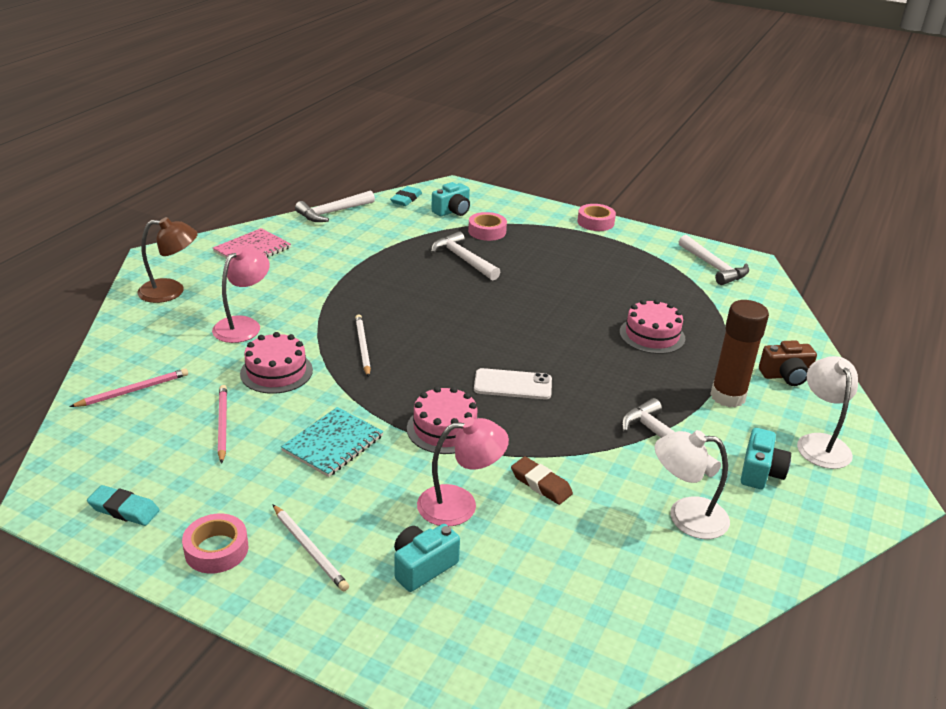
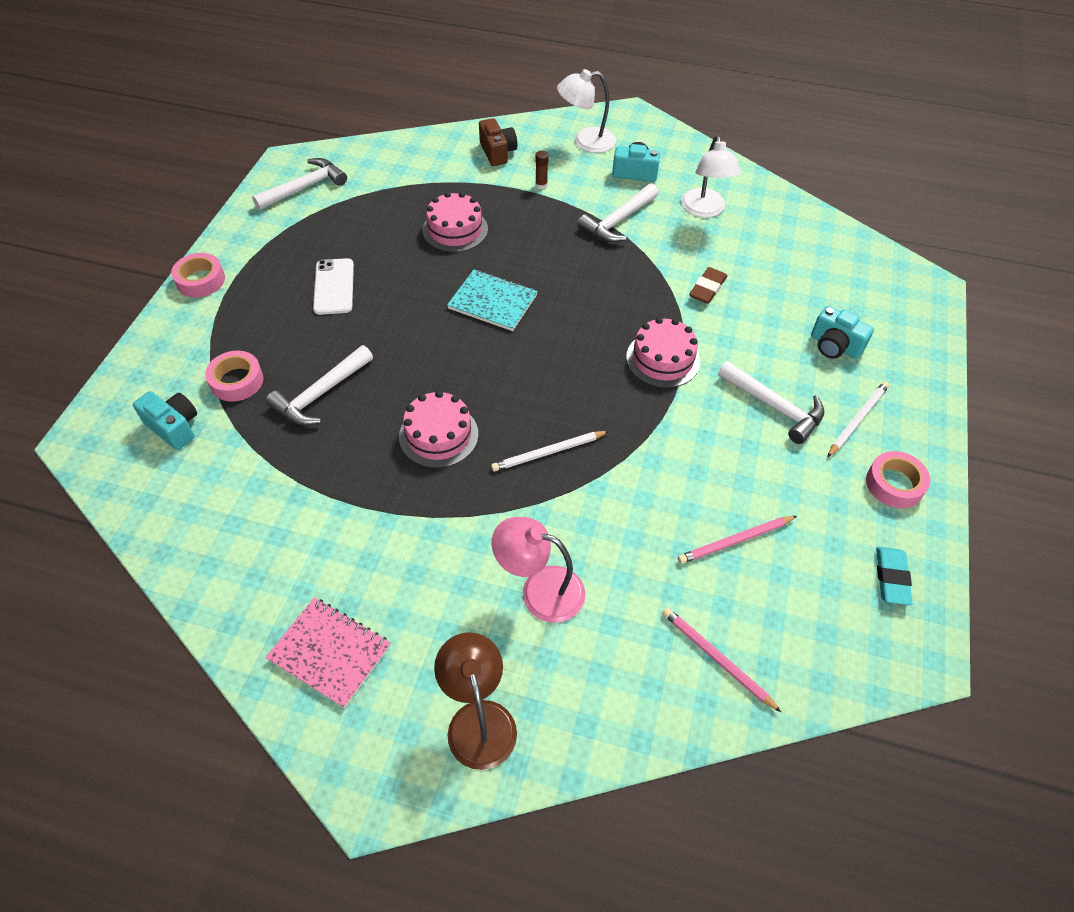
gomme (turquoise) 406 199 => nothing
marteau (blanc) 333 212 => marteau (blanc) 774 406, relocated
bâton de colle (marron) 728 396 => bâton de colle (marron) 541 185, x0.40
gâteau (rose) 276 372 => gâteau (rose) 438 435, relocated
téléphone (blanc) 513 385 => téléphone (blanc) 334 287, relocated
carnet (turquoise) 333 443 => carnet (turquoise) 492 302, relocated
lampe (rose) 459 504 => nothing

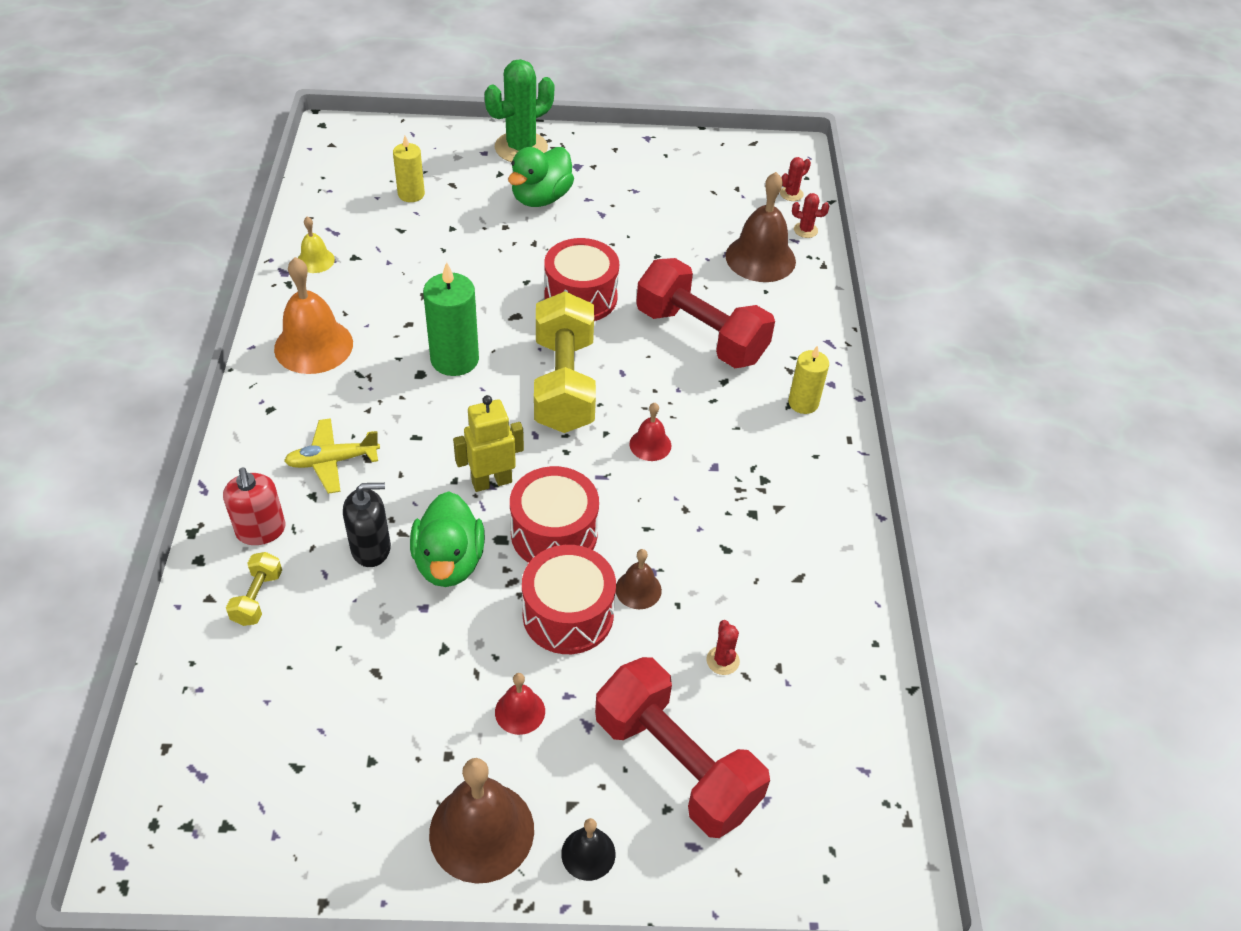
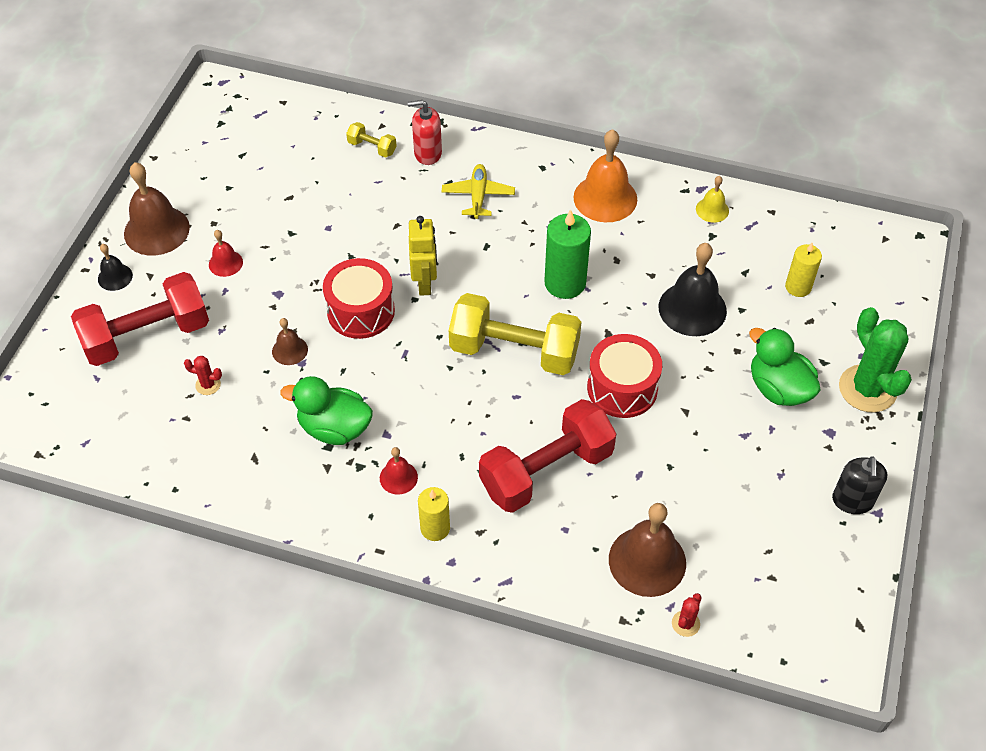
cactus (rouge) 791 194 => nothing
cloche (rouge) 650 444 => cloche (rouge) 398 477, relocated
distributeur de savon (noir) 371 548 => distributeur de savon (noir) 852 501, relocated
canard (vert) 449 562 => canard (vert) 334 428, relocated
tambour (rouge) 568 614 => nothing
nothing => cloche (noir) 692 309

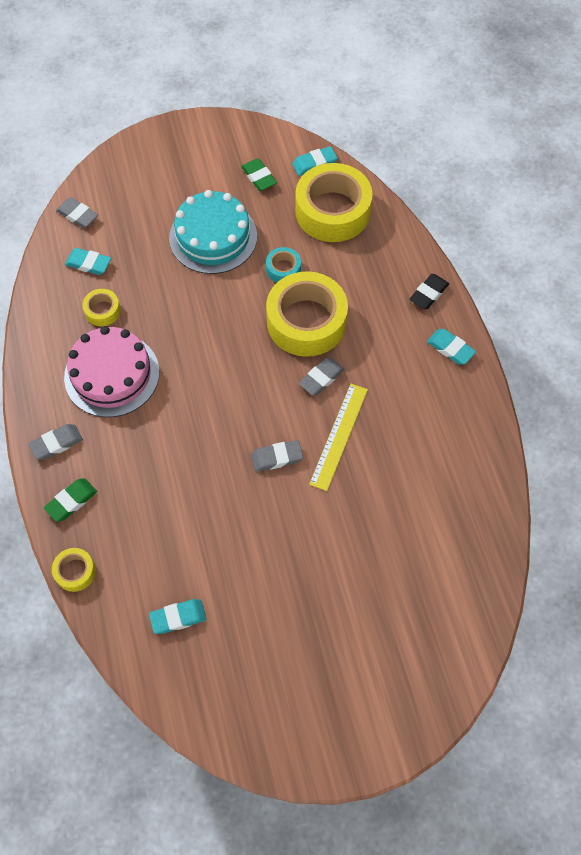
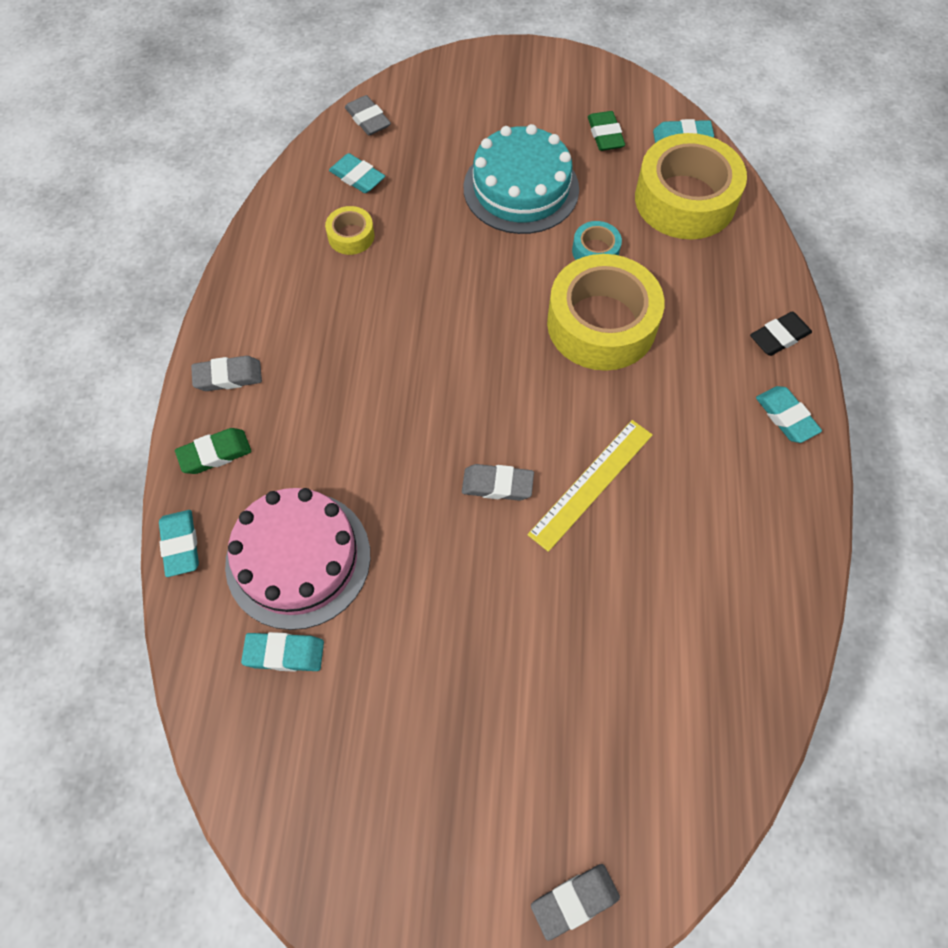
gâteau (rose) 112 374 => gâteau (rose) 298 559, relocated
gomme (gris) 321 378 => gomme (gris) 574 901, relocated
ruban adhésif (jaune) 75 571 => gomme (turquoise) 181 545

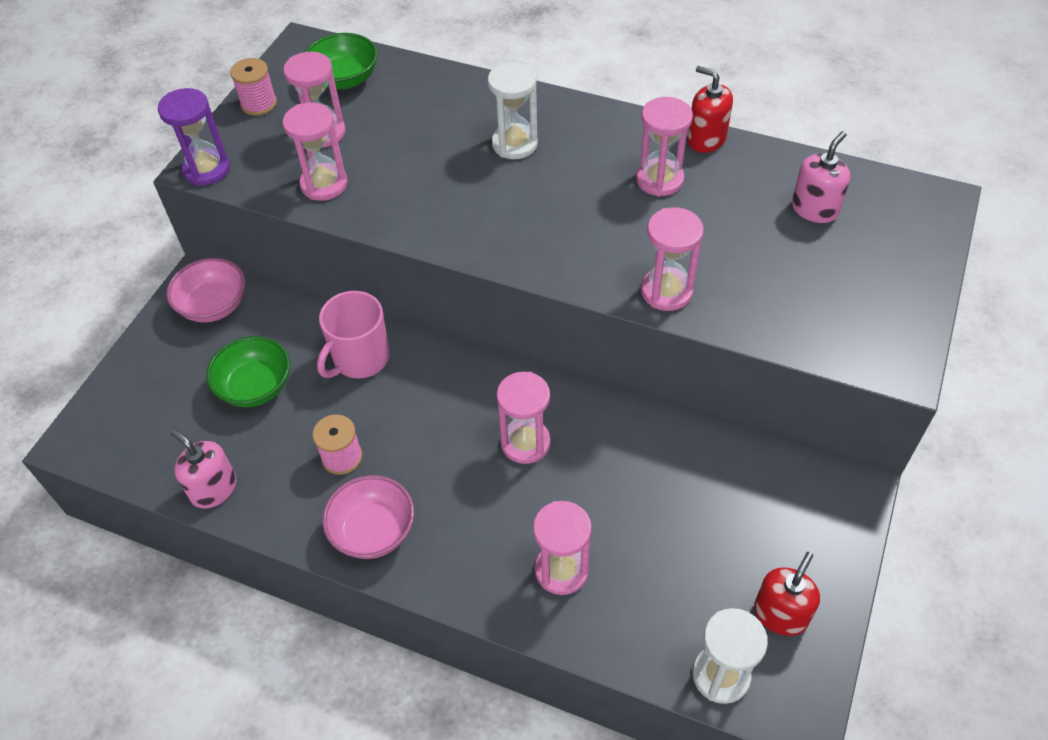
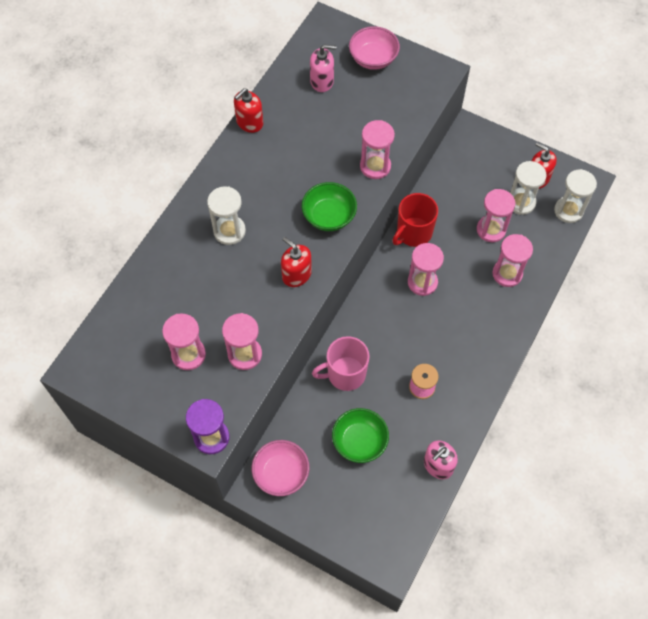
bol (vert) 345 79 => bol (vert) 329 216, relocated
bobine (rose) 259 104 => nothing
sablier (rose) 659 180 => sablier (rose) 491 230, relocated
distributeur de savon (rose) 814 209 => distributeur de savon (rose) 322 81, 135 degrees clockwise
tasse (rose) 360 359 => tasse (rose) 345 374, 120 degrees clockwise
bol (rose) 373 531 => bol (rose) 373 59, relocated
nothing => sablier (blanc) 521 202
nothing => tasse (rouge) 413 233
nothing => distributeur de savon (rouge) 296 274

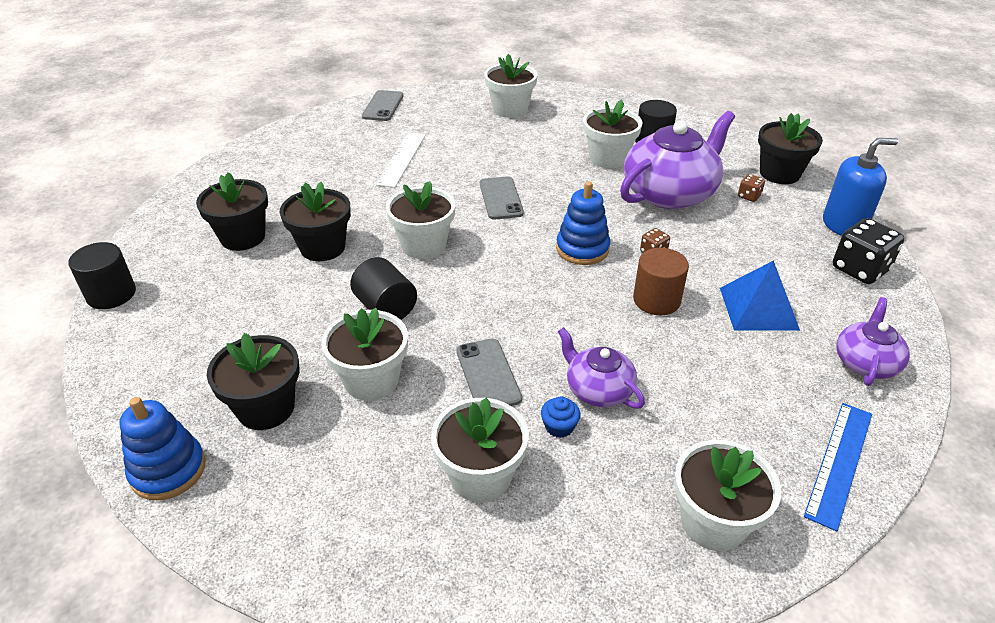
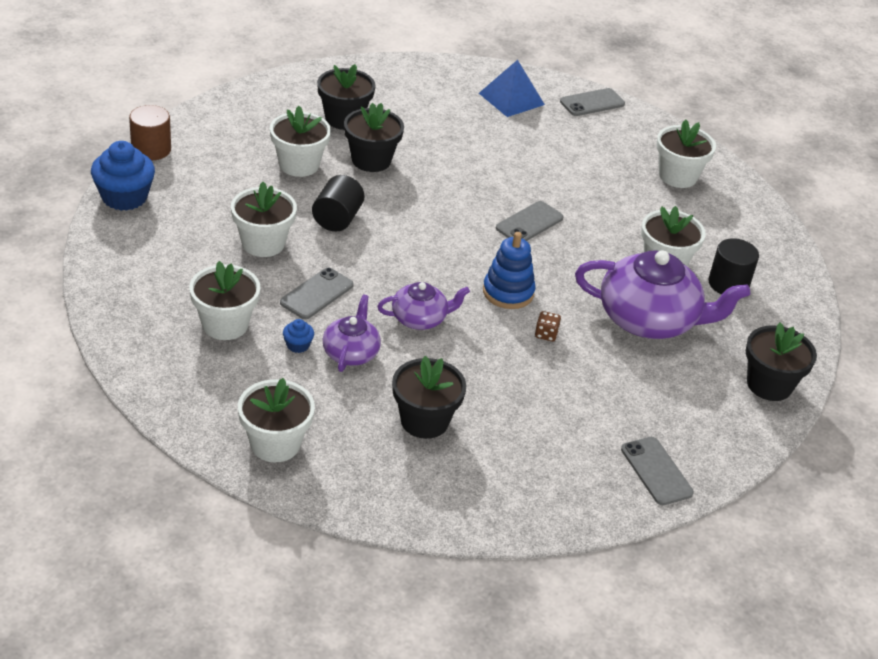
règle (blanc) 401 159 => nothing
distributeur de savon (bleu) 843 225 => nothing
dé (marron) 749 196 => nothing
pot de fleurs (blanc) 424 245 => pot de fleurs (blanc) 299 164, relocated
dé (noir) 860 269 => téléphone (gris) 656 471
cylindre (noir) 111 294 => nothing
cylindre (marron) 656 300 => cylindre (marron) 151 149, relocated
pyramide (bleu) 758 308 => pyramide (bleu) 511 99, relocated
théière (violet) 866 362 => théière (violet) 420 319, relocated
pot de fleurs (noir) 266 408 => pot de fleurs (noir) 424 421, relocated
jouet à empiler (bleu) 168 470 => muffin (bleu) 124 197
règle (bleu) 839 463 => nothing

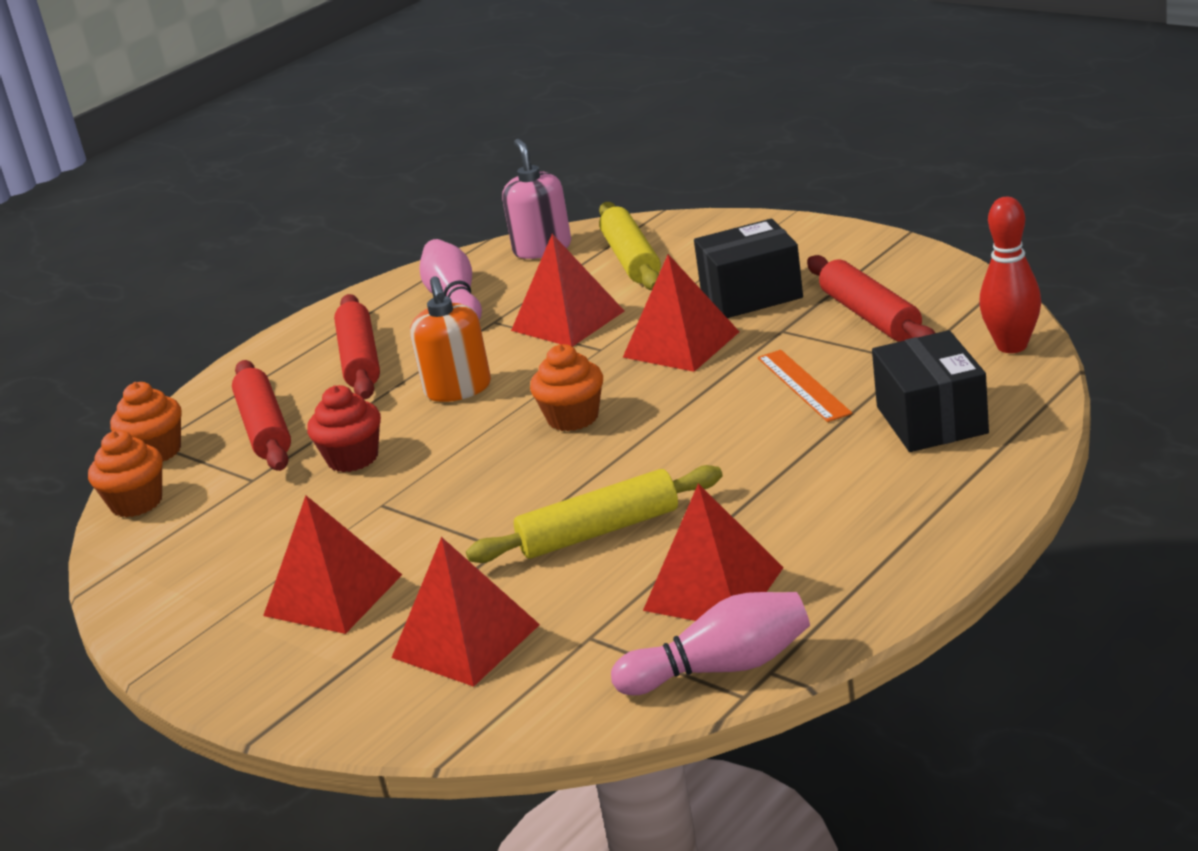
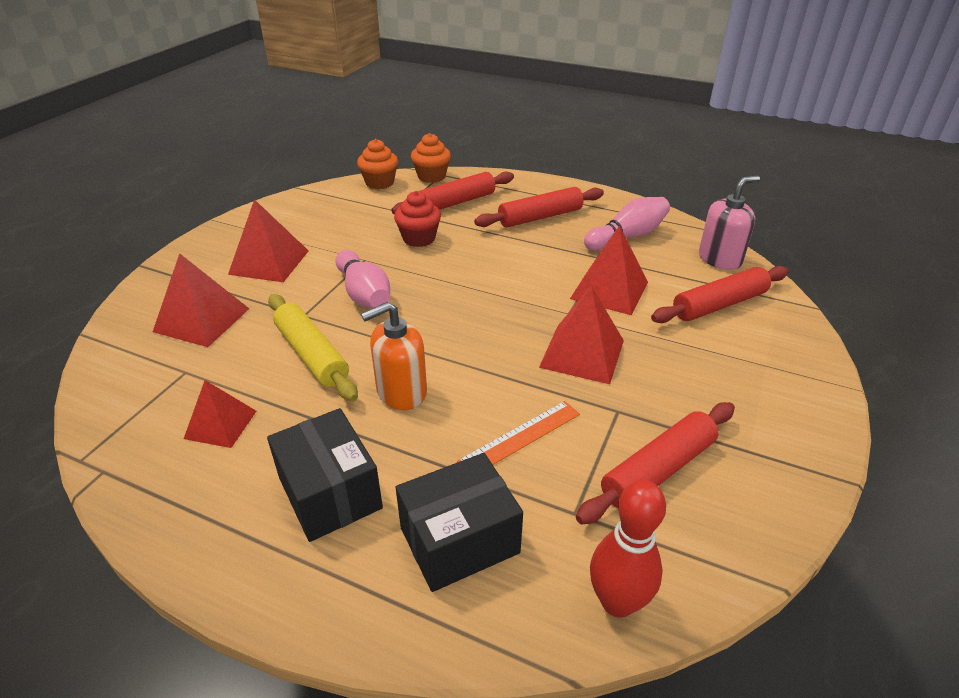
rouleau à pâtisserie (jaune) 631 259 => rouleau à pâtisserie (rouge) 719 305
boîte (noir) 751 294 => boîte (noir) 330 493, relocated
distributeur de savon (orange) 458 389 => distributeur de savon (orange) 401 392, relocated
muffin (orange) 573 418 => nothing
pyramide (rouge) 713 589 => pyramide (rouge) 220 424, x0.65
quille (rose) 722 668 => quille (rose) 364 294, relocated

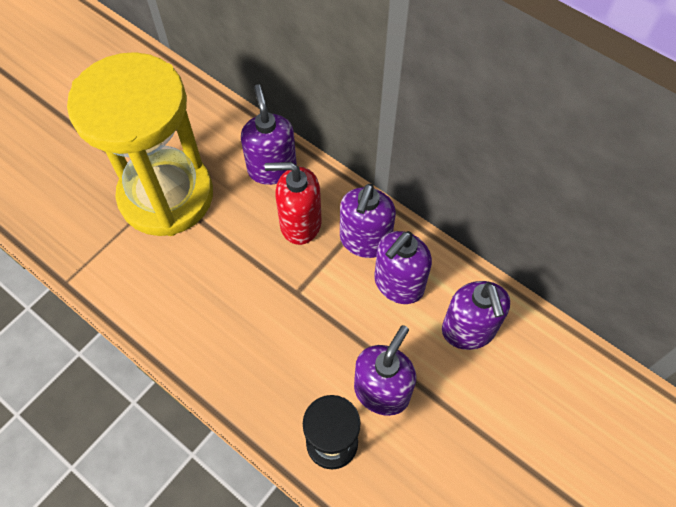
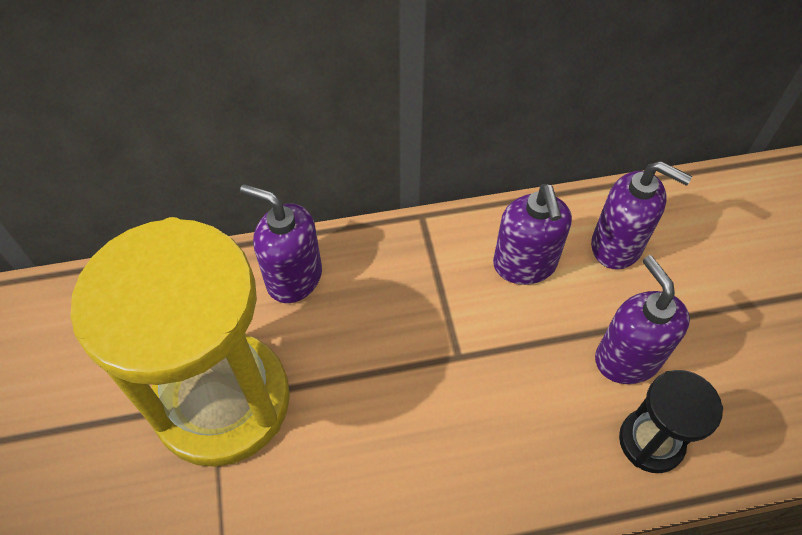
distributeur de savon (rouge) 300 223 => nothing
distributeur de savon (violet) 365 241 => nothing

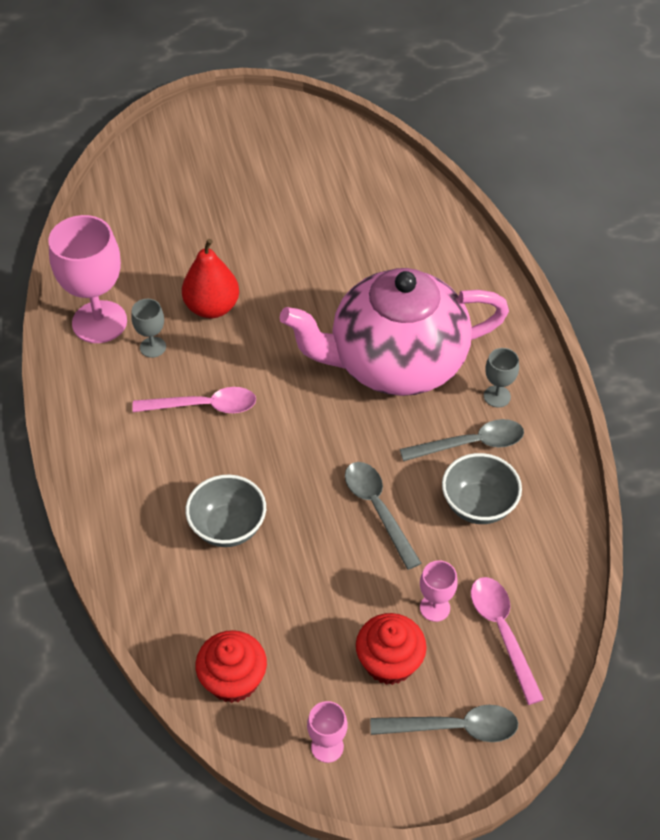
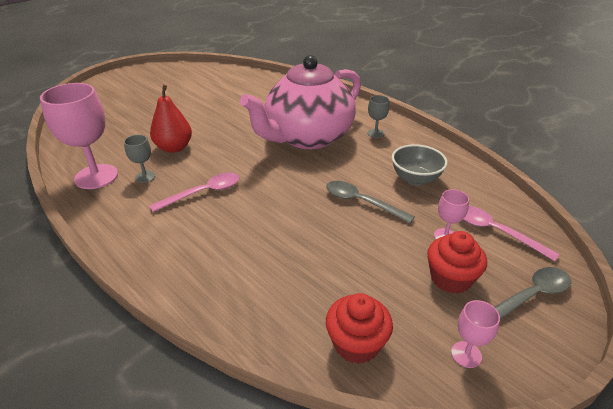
cuillère (gris) 470 444 => nothing
bol (gris) 228 527 => nothing

